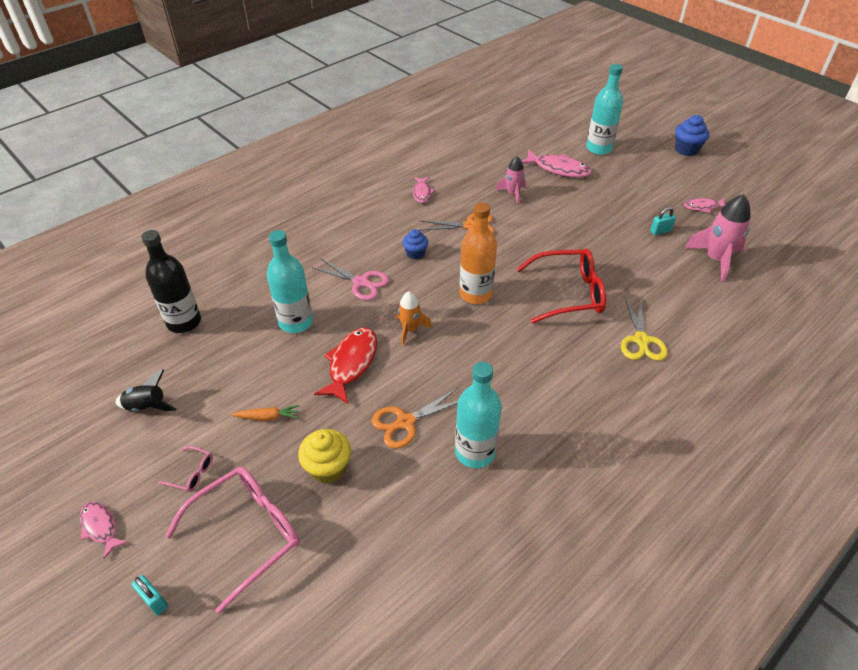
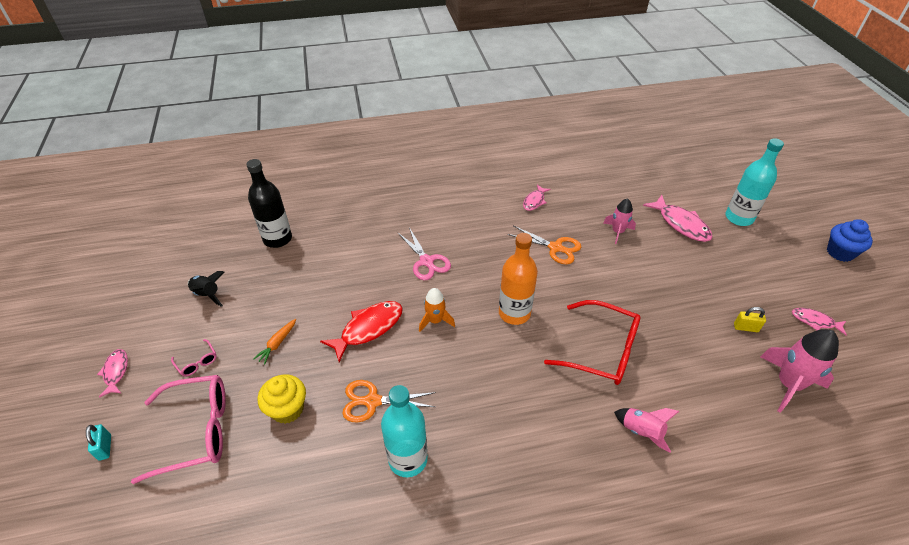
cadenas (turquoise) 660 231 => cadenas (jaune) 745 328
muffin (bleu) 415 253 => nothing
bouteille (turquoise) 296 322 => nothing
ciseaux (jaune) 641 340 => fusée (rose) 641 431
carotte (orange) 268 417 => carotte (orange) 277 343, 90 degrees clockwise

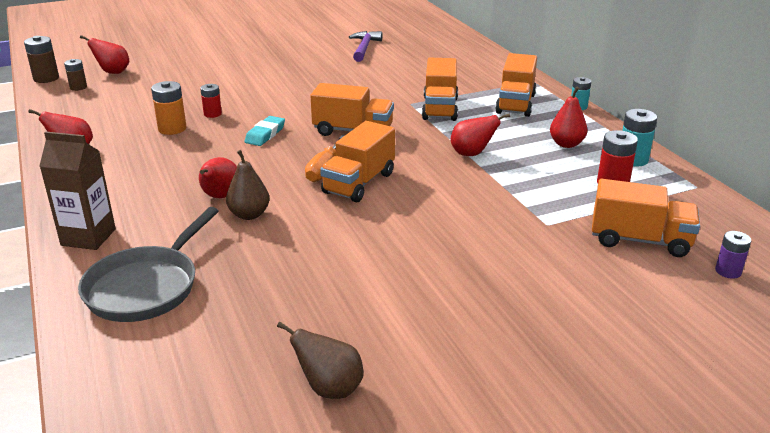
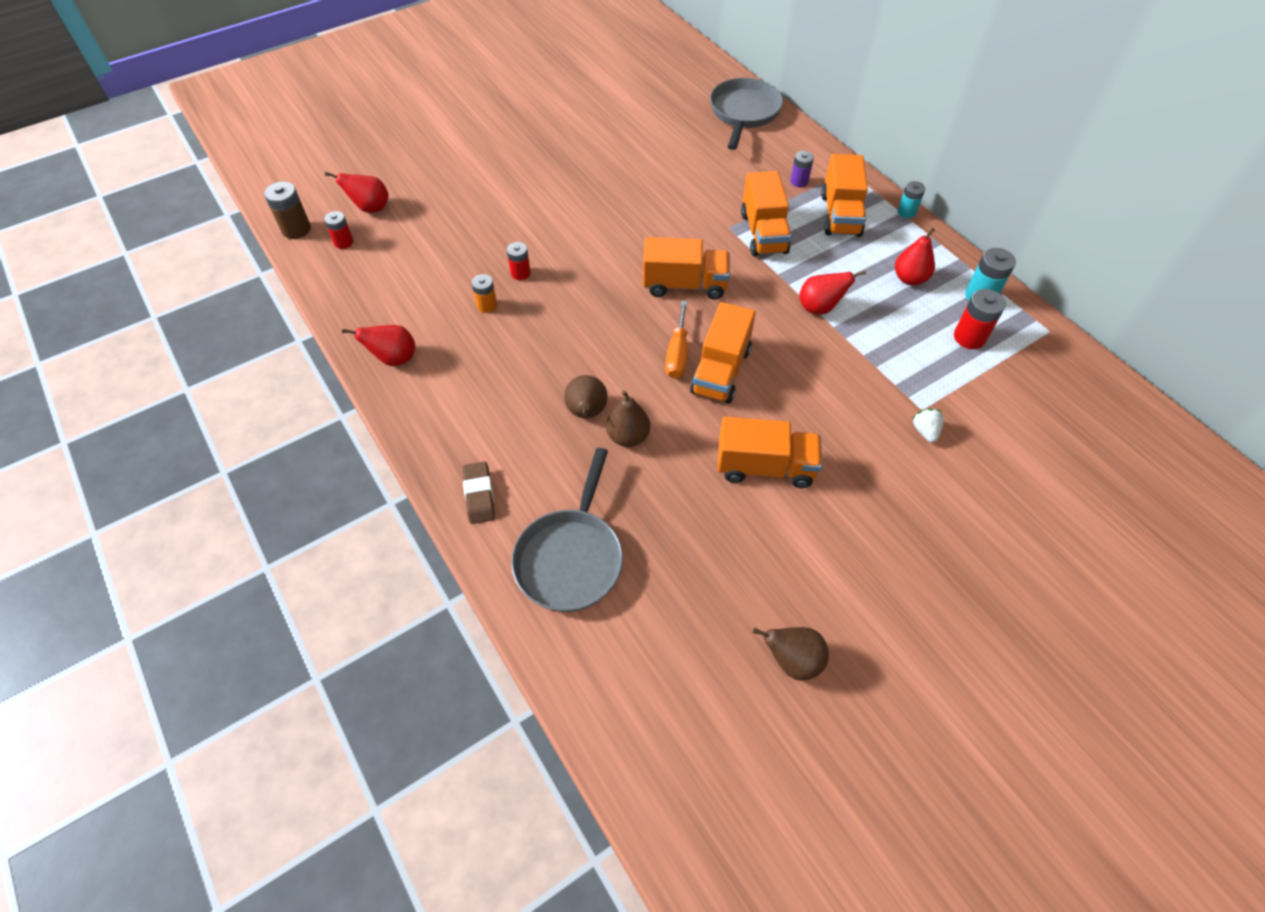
marteau (violet) 364 48 => nothing
pile (marron) 78 87 => pile (rouge) 343 242
pile (orange) 172 129 => pile (orange) 487 305, x0.66
gomme (turquoise) 265 134 => nothing
brique de lait (marron) 88 237 => gomme (marron) 479 495
poire (rouge) 220 197 => poire (marron) 586 413
camion (orange) 640 240 => camion (orange) 765 467, relocated
pile (violet) 728 271 => pile (violet) 799 181, relocated
nothing => poêle (gris) 744 113
nothing => fraise (blanc) 925 431

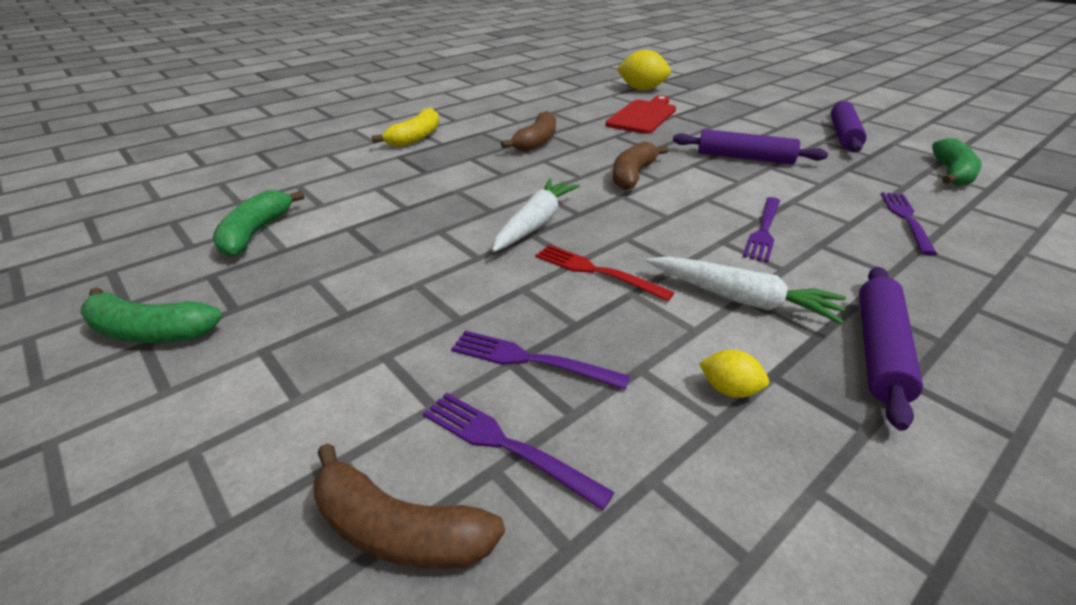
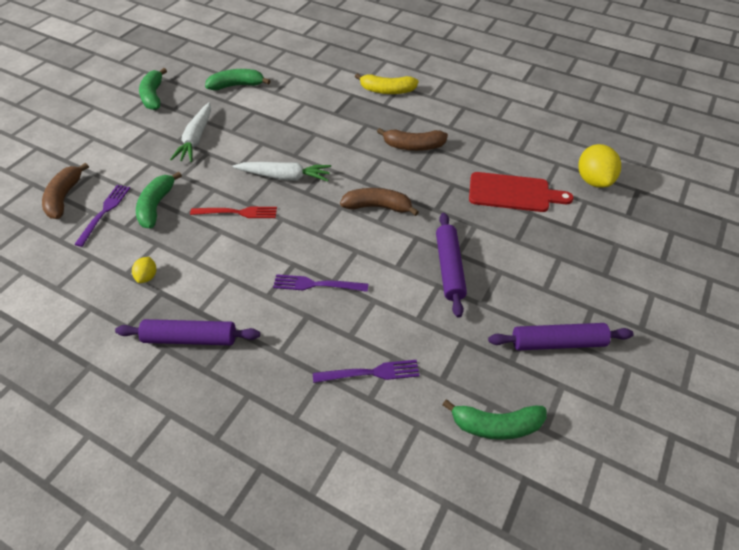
fourchette (rouge) 595 271 => fourchette (rouge) 238 212, 75 degrees clockwise
carotte (blanc) 741 299 => carotte (blanc) 196 138, relocated
fourchette (violet) 529 360 => banane (vert) 156 206

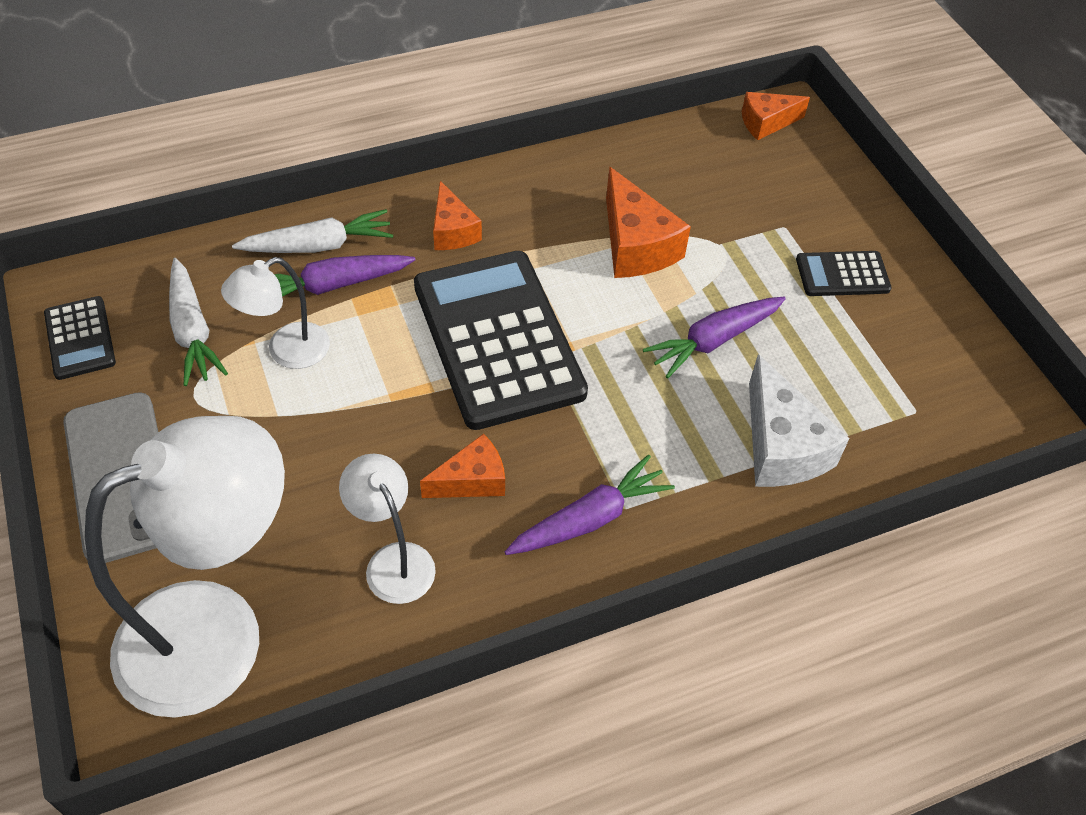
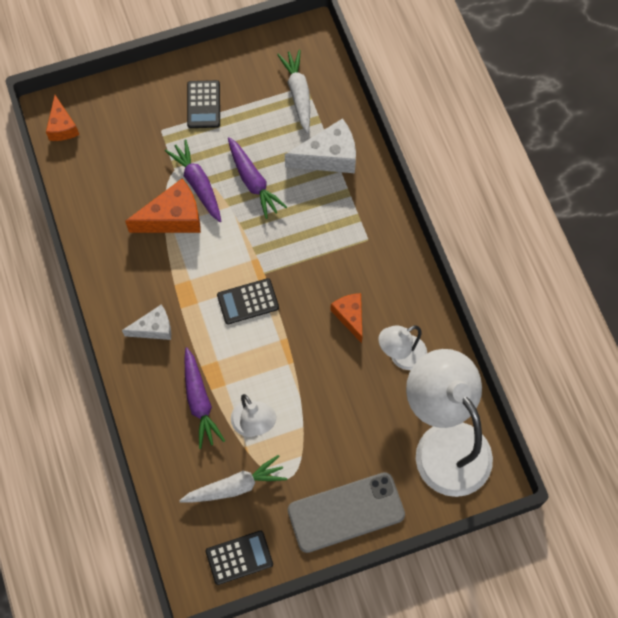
fromage (orange) 452 231 => fromage (blanc) 154 328
carotte (blanc) 318 245 => carotte (blanc) 298 94, relocated
calculatrice (noir) 497 339 => calculatrice (noir) 248 301, x0.46
carotte (violet) 589 519 => carotte (violet) 198 184, relocated

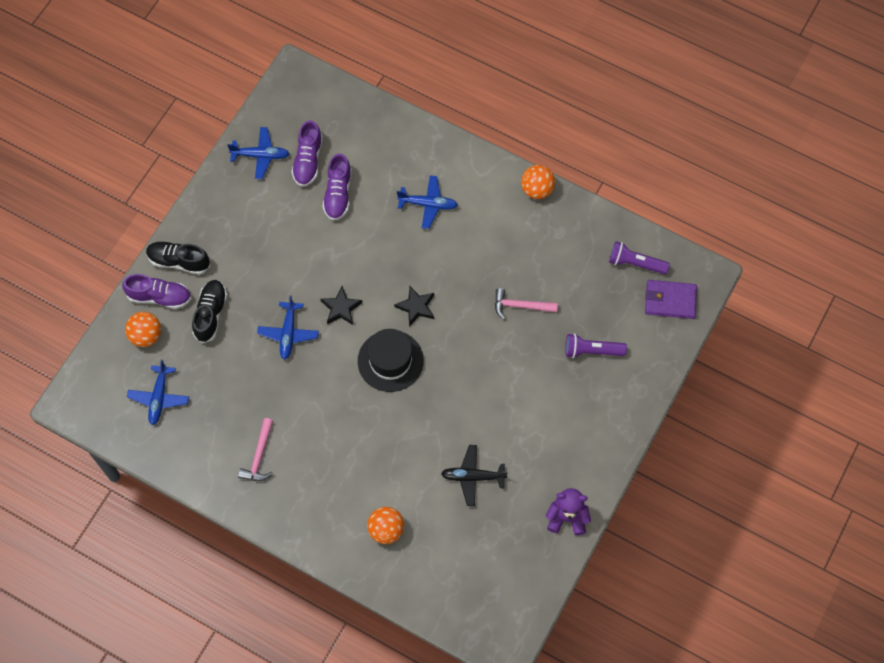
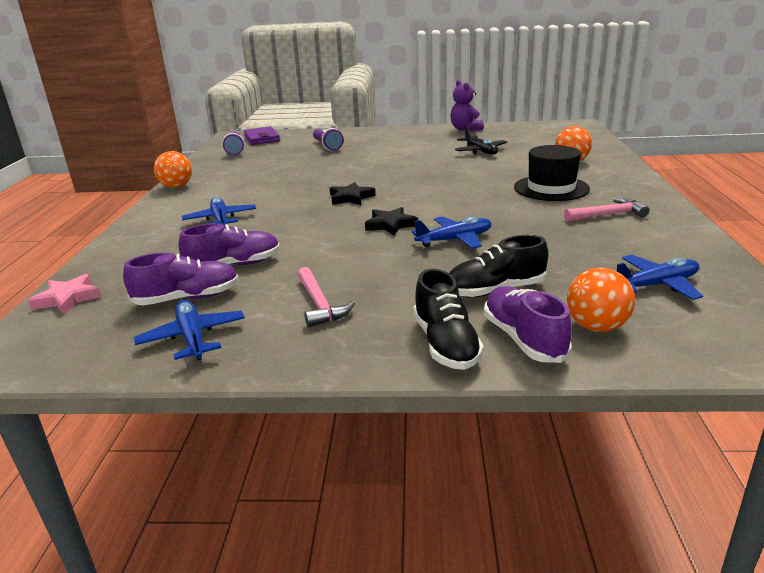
marteau (rose) 520 306 => marteau (rose) 320 304, relocated
chapeau (noir) 390 361 => chapeau (noir) 551 188, relocated
nothing => étoile (rose) 68 298

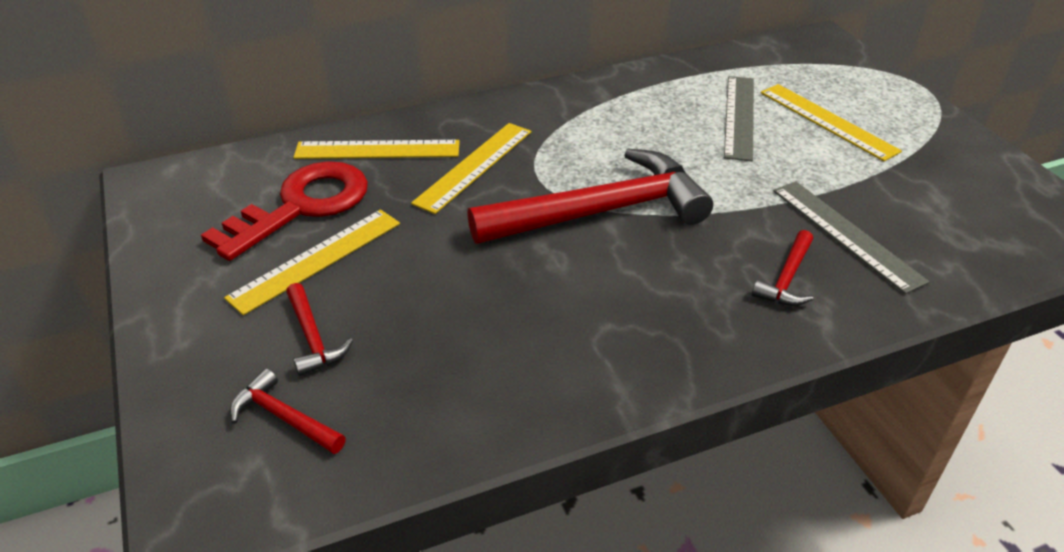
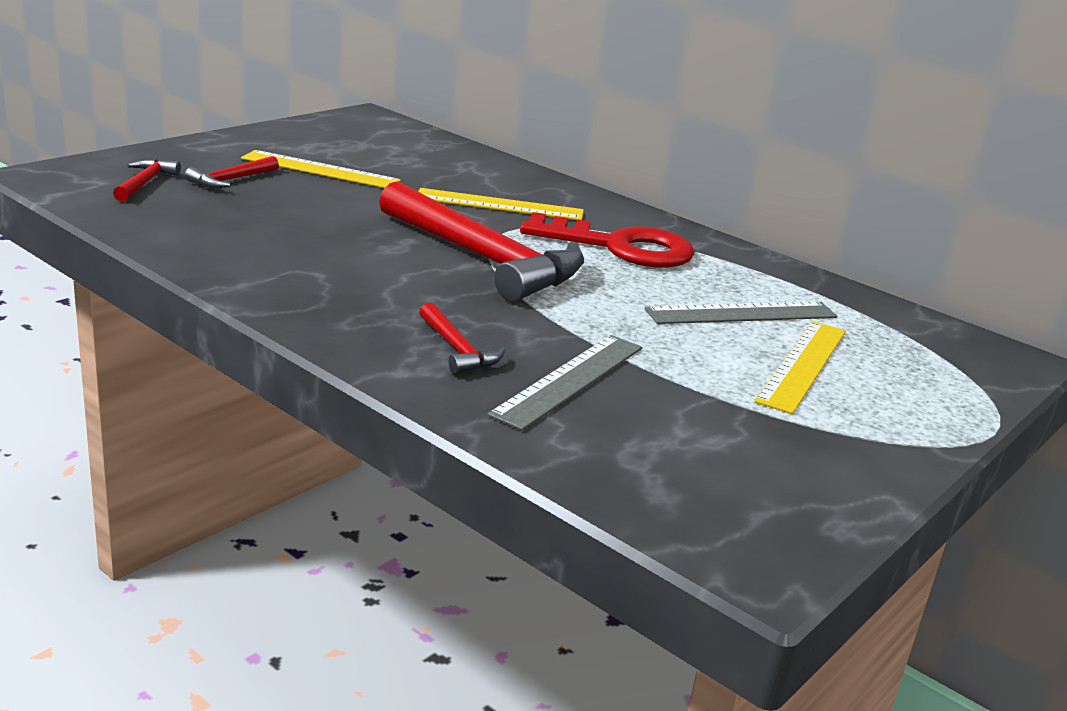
règle (jaune) 377 149 => nothing
clé (rouge) 302 206 => clé (rouge) 620 247, relocated
marteau (rouge) 787 278 => marteau (rouge) 457 349, 120 degrees counterclockwise

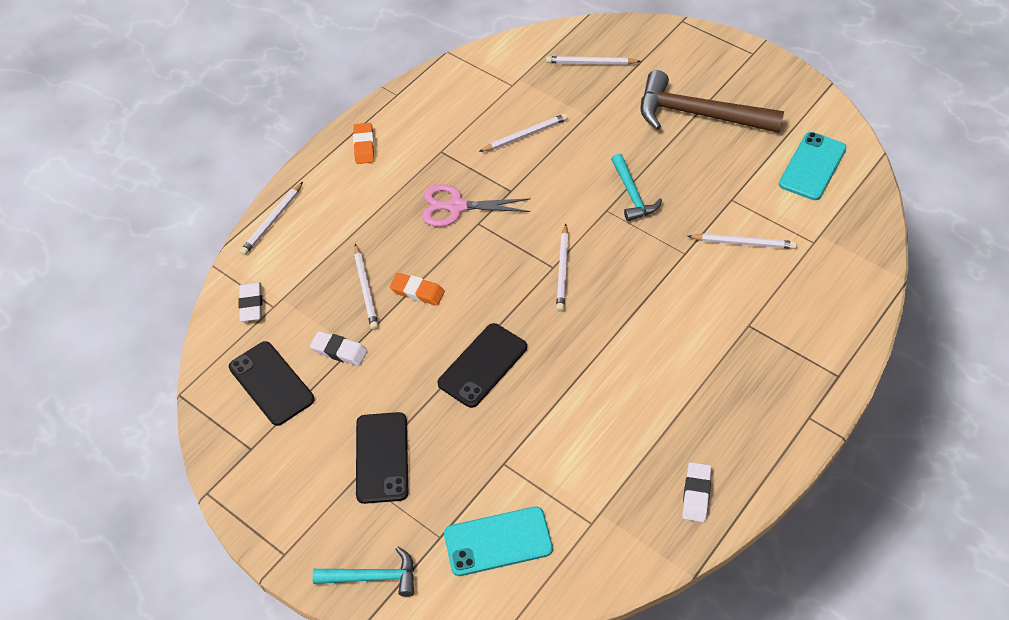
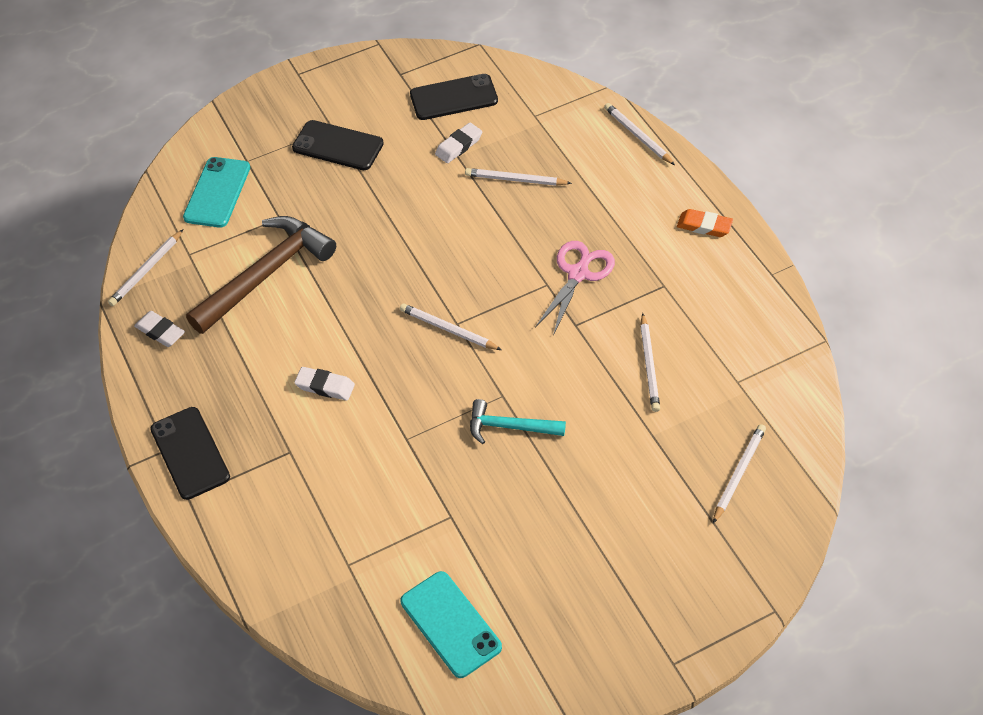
marteau (marron) 698 114 => marteau (marron) 266 274, relocated
crayon (blanc) 743 243 => crayon (blanc) 146 270, relocated
gomme (orange) 417 292 => nothing
gomme (blanc) 251 304 => gomme (blanc) 325 386, relocated
téléphone (noir) 482 365 => téléphone (noir) 190 453, relocated
marteau (turquoise) 373 577 => nothing

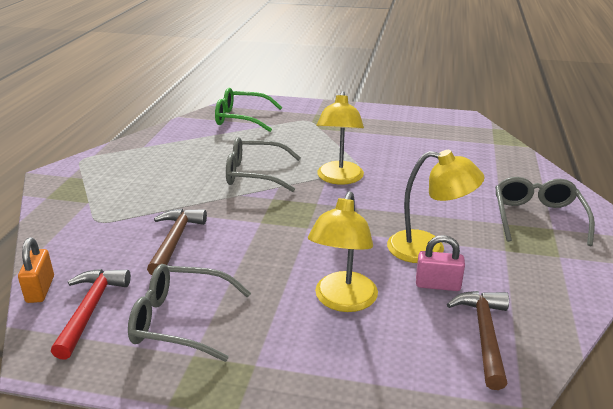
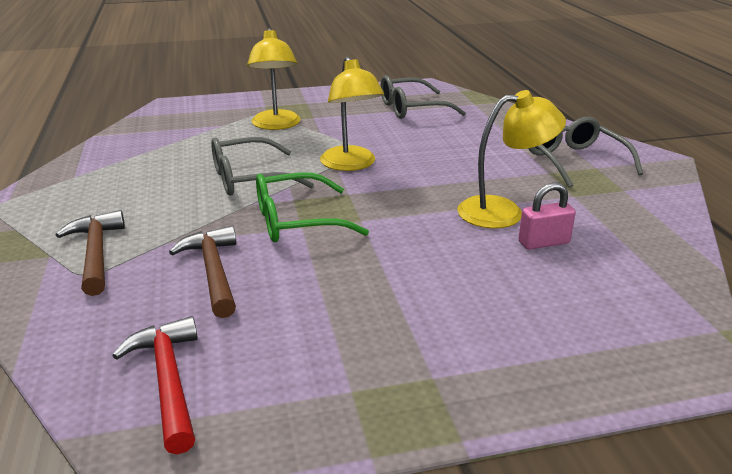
lunettes (vert) 241 118 => lunettes (vert) 296 221, relocated
lampe (jaune) 342 301 => lampe (jaune) 276 125, relocated
cadenas (orange) 40 289 => nothing
lunettes (gris) 179 321 => lunettes (gris) 411 109, relocated
marteau (marron) 484 334 => marteau (marron) 96 253, relocated

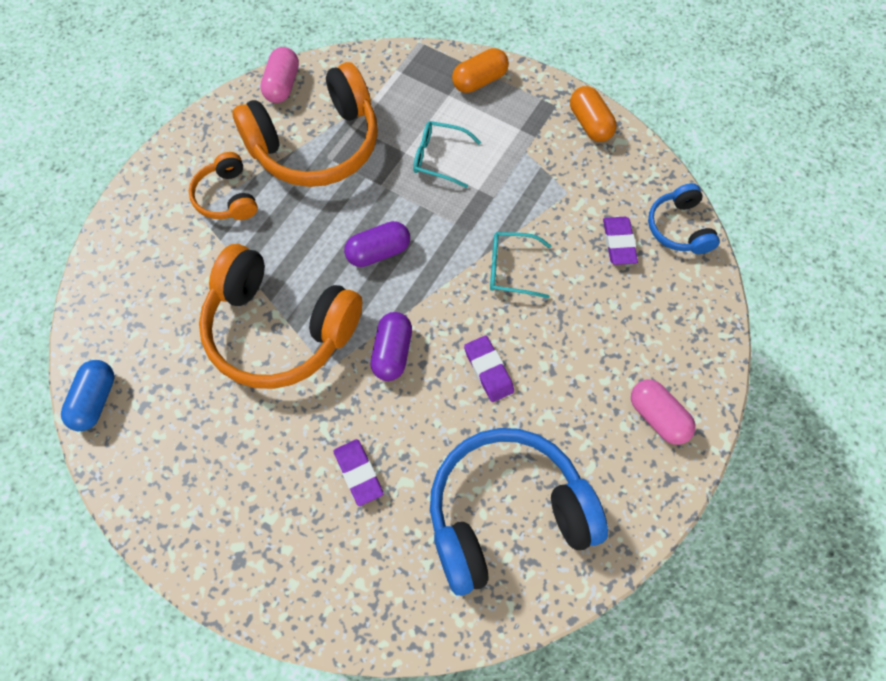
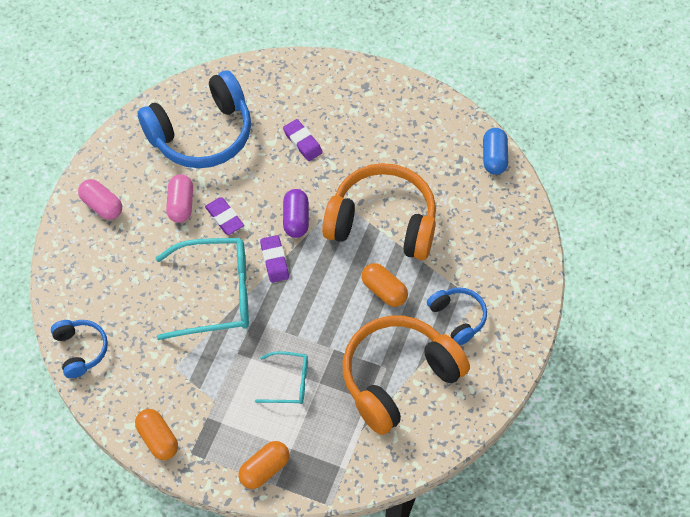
gélule (rose) 282 85 => gélule (rose) 181 204, relocated
casque audio (orange) 227 197 => casque audio (bleu) 458 318
gomme (violet) 619 243 => gomme (violet) 274 260, relocated
gélule (violet) 378 252 => nothing
lunettes (turquoise) 511 269 => lunettes (turquoise) 215 294, x1.94
nothing => gélule (orange) 384 290

